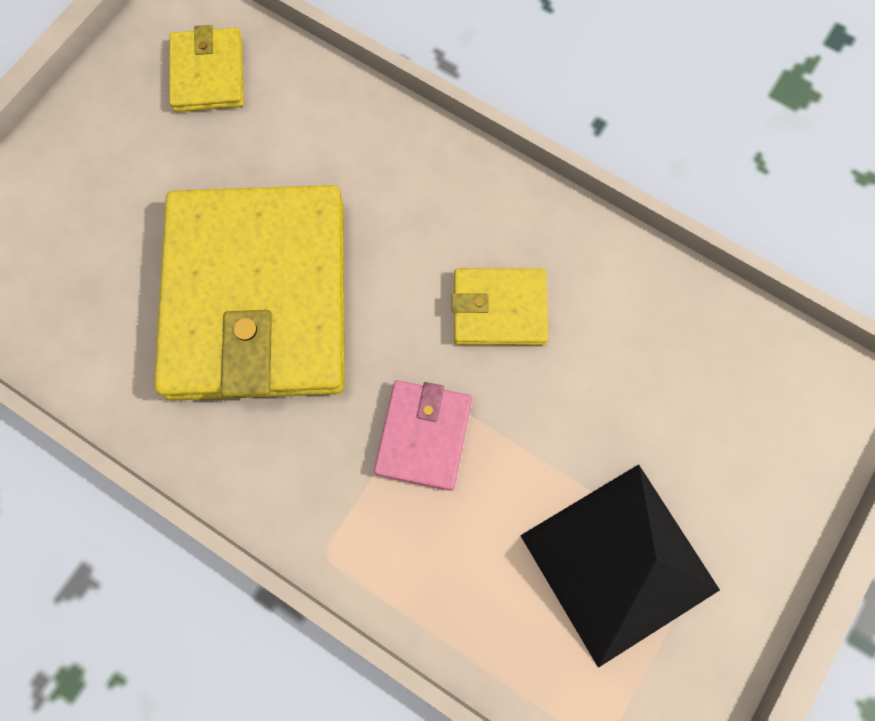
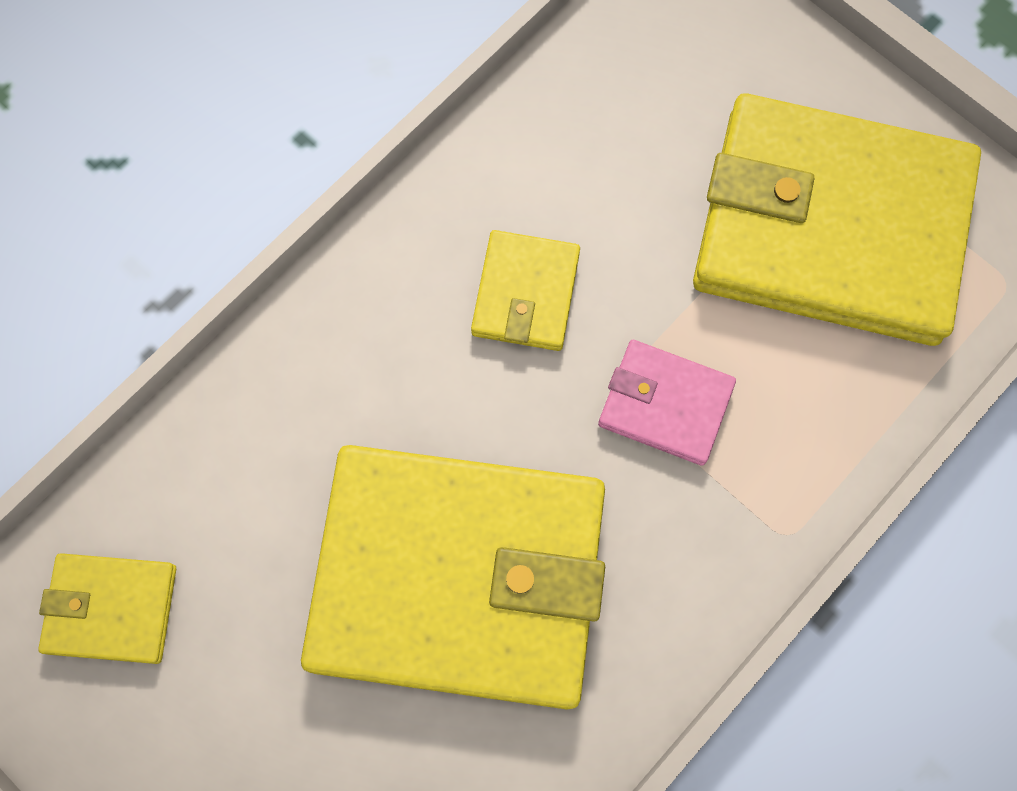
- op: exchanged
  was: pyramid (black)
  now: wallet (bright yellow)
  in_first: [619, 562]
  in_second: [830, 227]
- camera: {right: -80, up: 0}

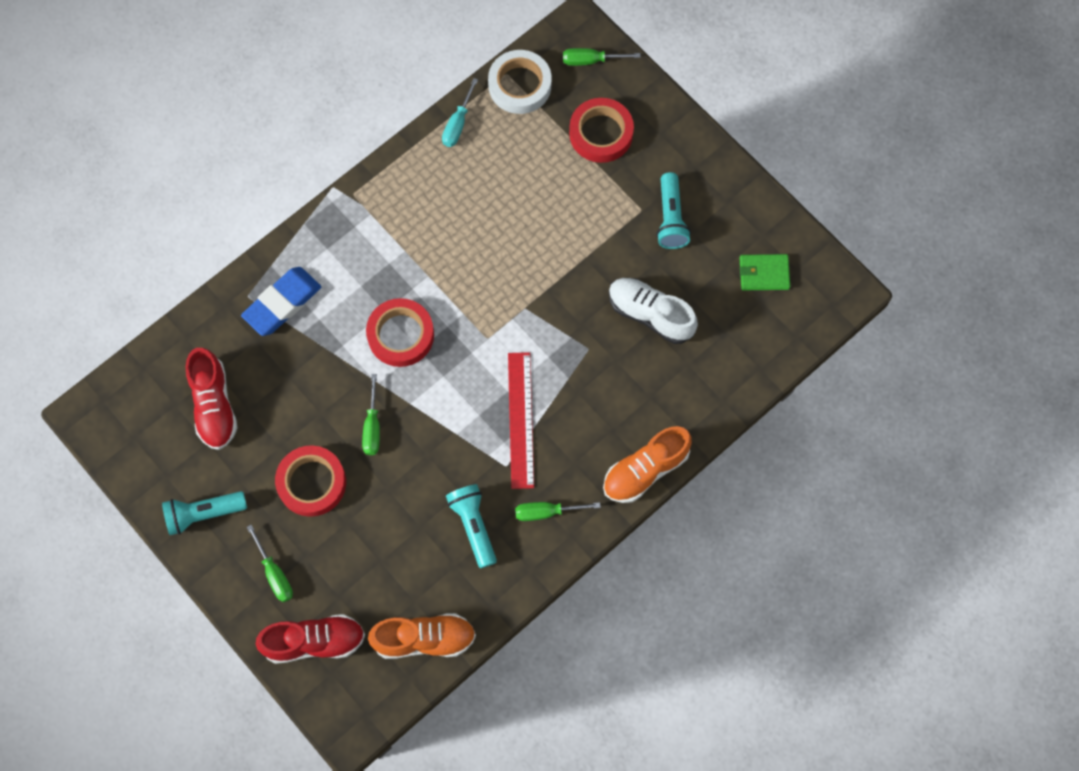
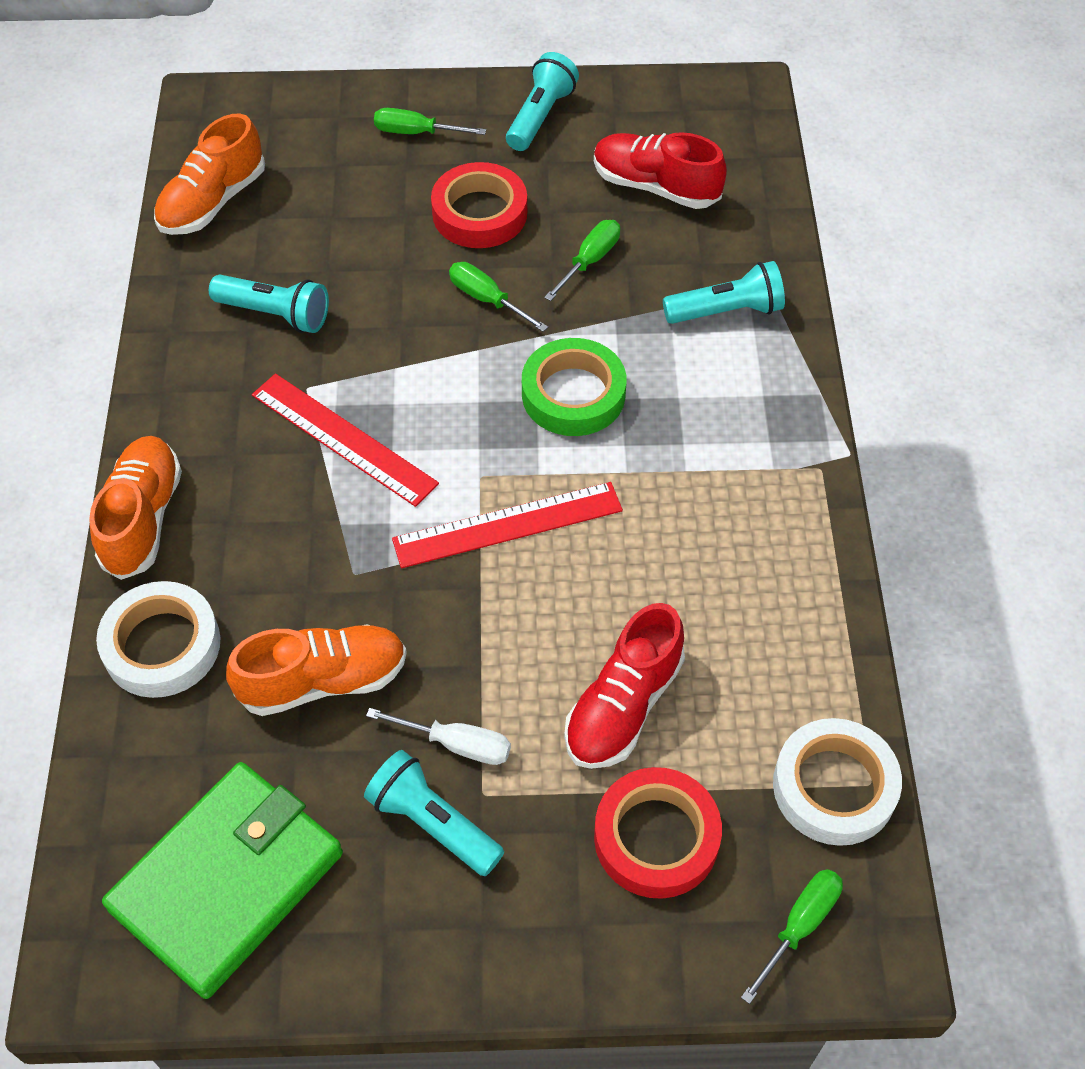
- op: missing
  was: screwdriver (teal)
  in_first: [457, 124]
- op: appeared
  now: roll of tape (white)
  in_second: [162, 645]
- op: appeared
  now: screwdriver (white)
  in_second: [458, 744]
- op: appeared
  now: ruler (red)
  in_second: [508, 525]
- op: relocated
  was: shoe (red)
  in_first: [314, 641]
  in_second: [623, 706]
- op: relocated
  was: screwdriver (emerald)
  in_first: [546, 512]
  in_second: [590, 260]
- op: exchanged
  was: eraser (royal blue)
  now: pocket torch (teal)
  in_first: [282, 303]
  in_second: [727, 311]
- op: colour
  was: roll of tape (red)
  now: roll of tape (emerald)
  in_first: [401, 335]
  in_second: [573, 394]
- op: colour
  was: shoe (white)
  now: shoe (orange-coloured)
  in_first: [650, 314]
  in_second: [323, 681]
- op: size
  was: wallet (emerald)
  in_first: [764, 273]
  in_second: [228, 881]
  ratio: 2.07
- camera: {right: 130, up: -15}

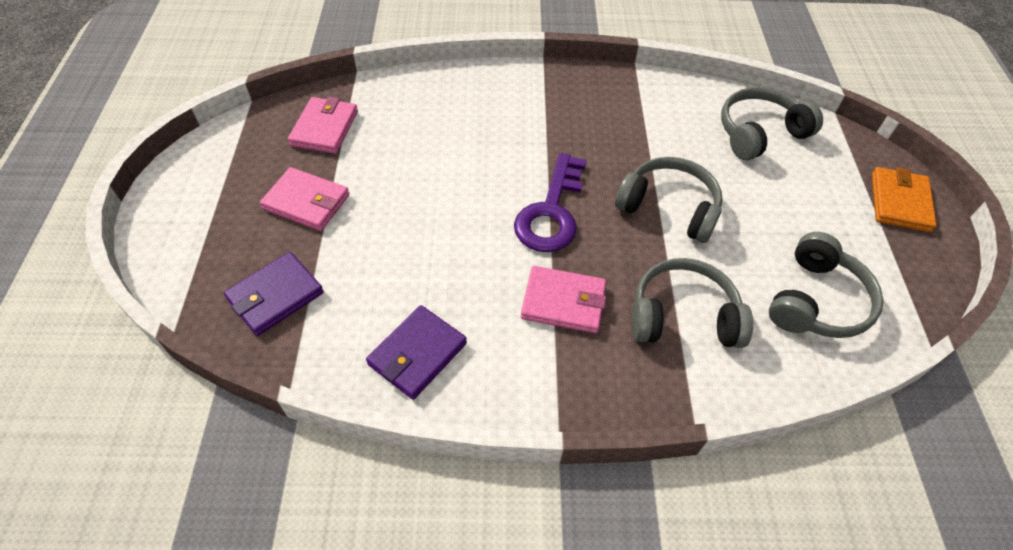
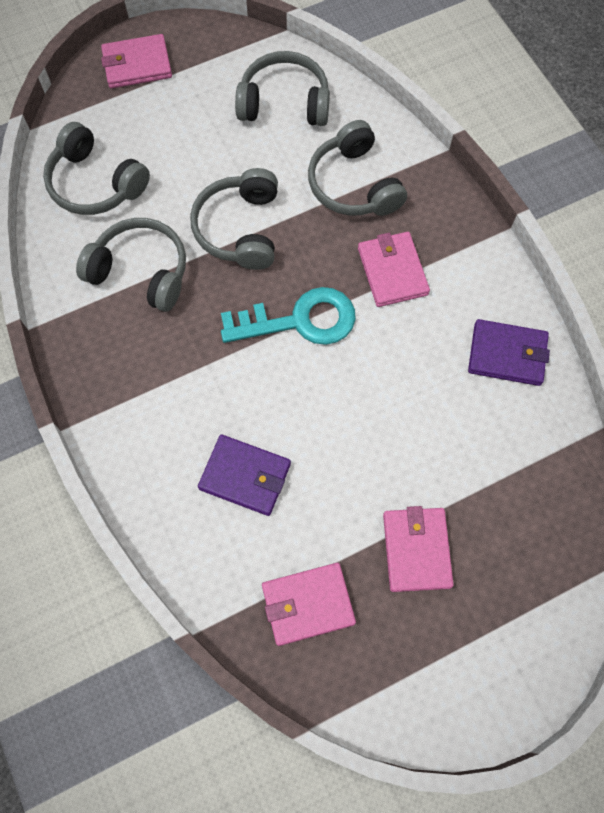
- op: appeared
  now: headset (grey)
  in_second: [140, 272]
- op: relocated
  was: wallet (purple)
  in_first: [275, 296]
  in_second: [245, 476]
- op: colour
  was: door key (purple)
  now: door key (teal)
  in_first: [551, 212]
  in_second: [299, 321]
- op: colour
  was: wallet (orange-coloured)
  now: wallet (rose-pink)
  in_first: [899, 202]
  in_second: [137, 65]
- camera: {right: -115, up: 15}

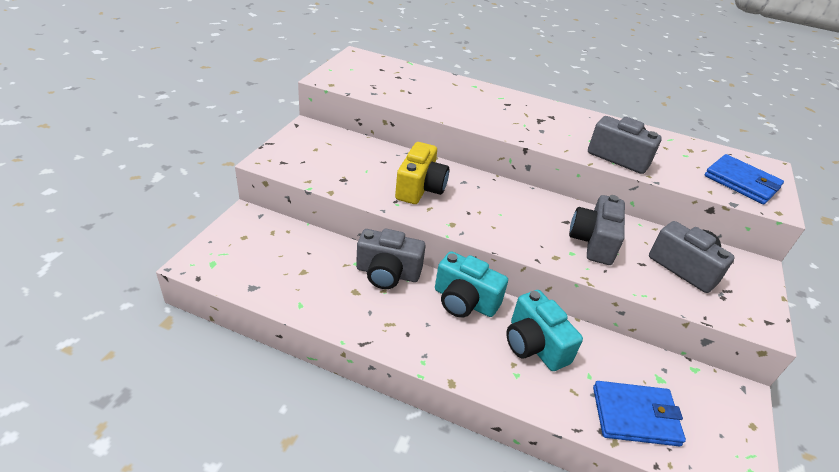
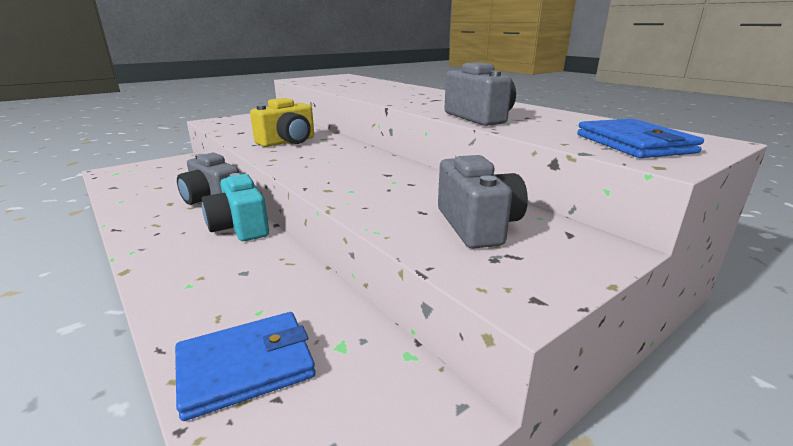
- op: missing
  was: photo camera (teal)
  in_first: [534, 345]
- op: missing
  was: photo camera (grey)
  in_first: [593, 242]
- op: spun
  was: wallet (royal blue)
  in_first: [635, 416]
  in_second: [246, 366]
  clockwise: -60
- camera: {right: 35, up: -15}

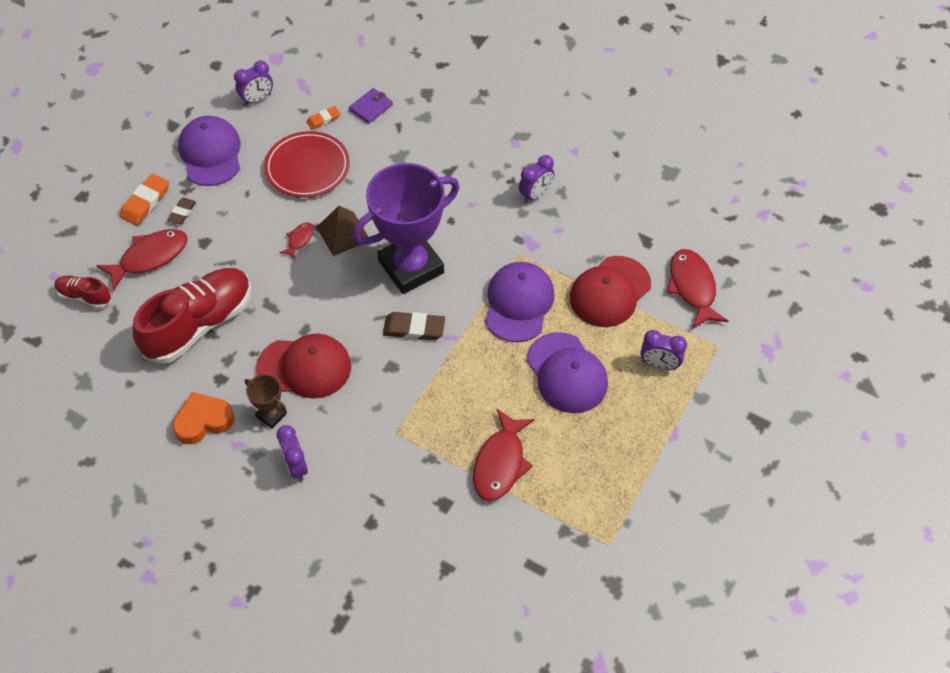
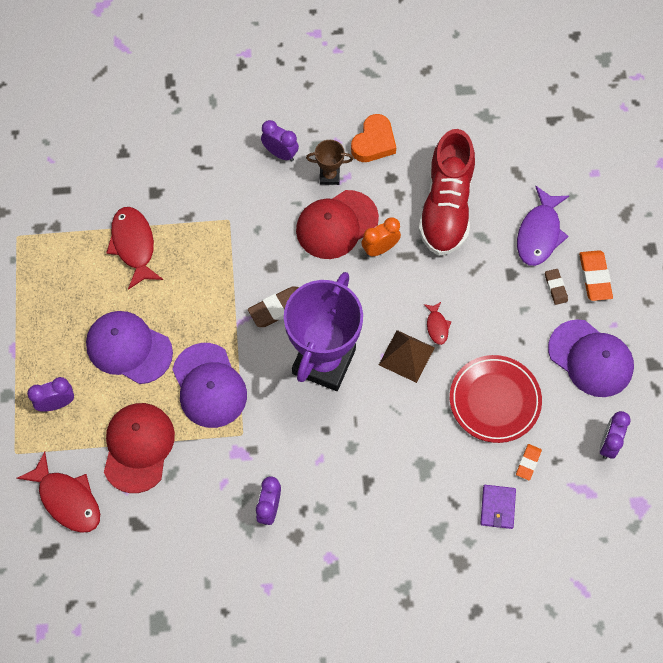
- op: missing
  was: shoe (red)
  in_first: [85, 296]
- op: appeared
  now: alarm clock (orange-coloured)
  in_second: [380, 249]
- op: colour
  was: toy fish (red)
  now: toy fish (purple)
  in_first: [150, 257]
  in_second: [539, 233]
- camera: {right: 145, up: 10}

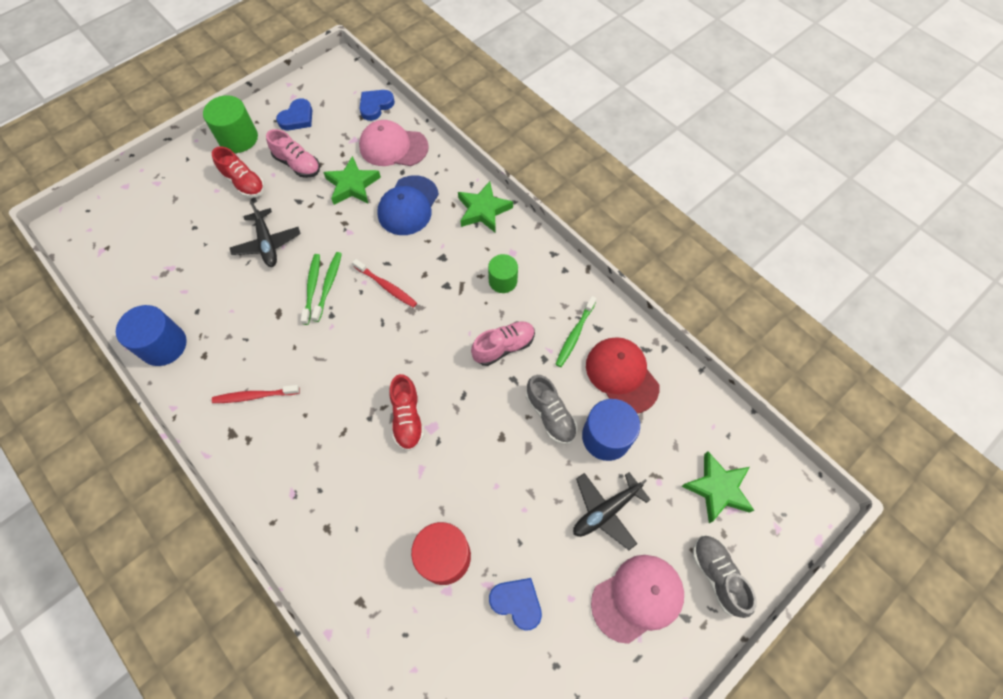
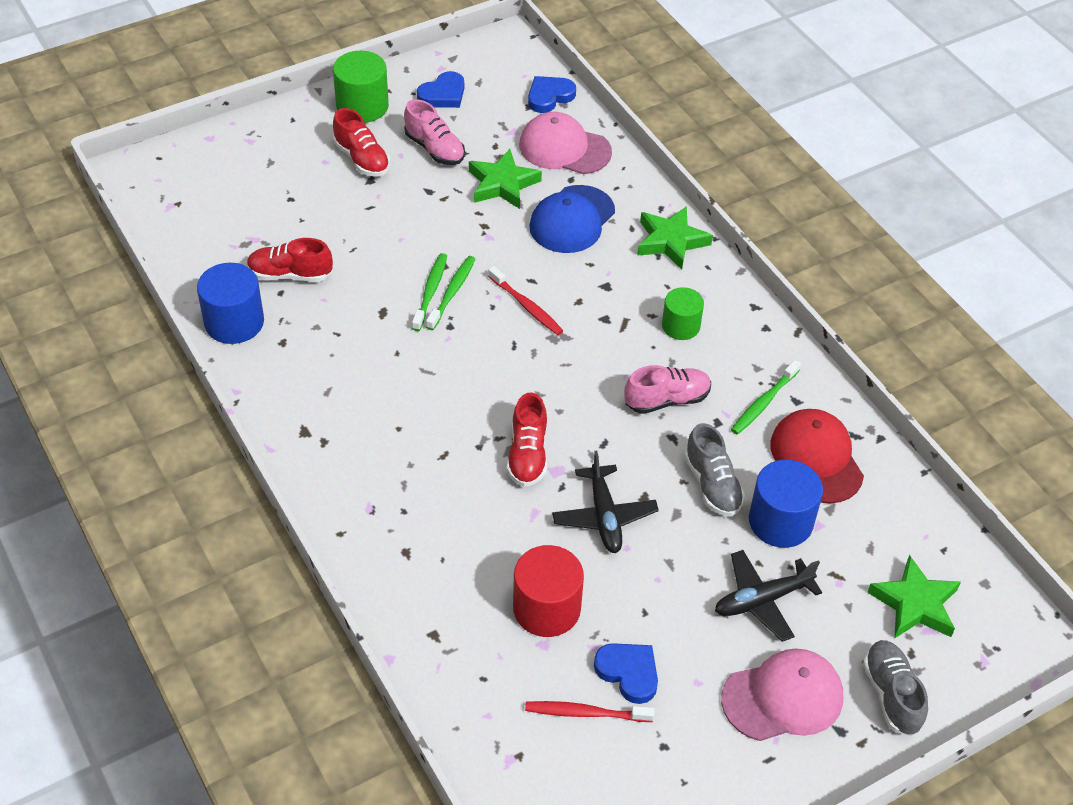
- op: appeared
  now: shoe (red)
  in_second: [290, 274]
- op: relocated
  was: toothbrush (red)
  in_first: [254, 396]
  in_second: [585, 713]
- op: relocated
  was: toy plane (black)
  in_first: [267, 244]
  in_second: [604, 516]
- camera: {right: 10, up: -15}

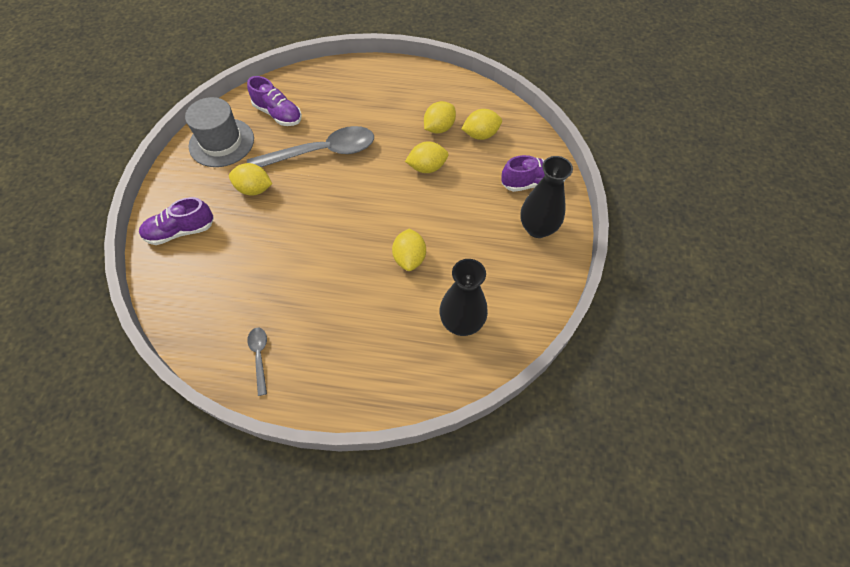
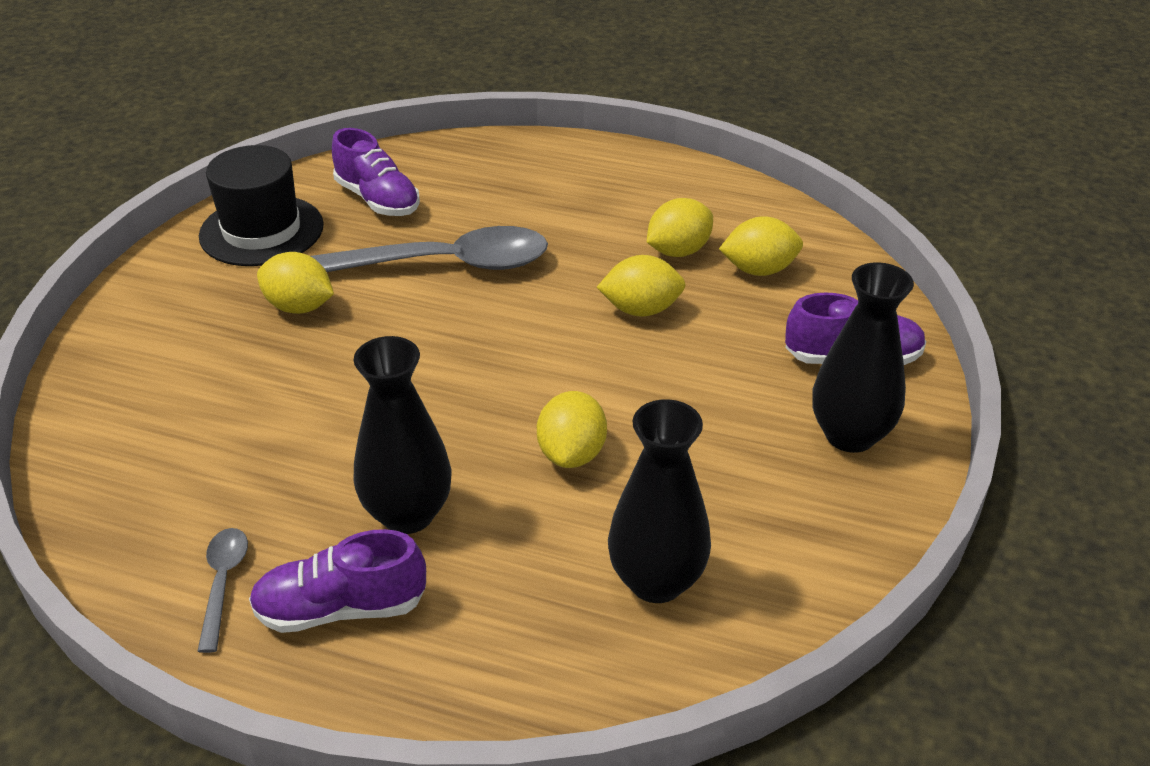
- op: appeared
  now: vase (black)
  in_second: [408, 514]
- op: relocated
  was: shoe (purple)
  in_first: [181, 231]
  in_second: [341, 608]
- op: colour
  was: hat (grey)
  now: hat (black)
  in_first: [221, 142]
  in_second: [261, 231]
- camera: {right: 10, up: -20}

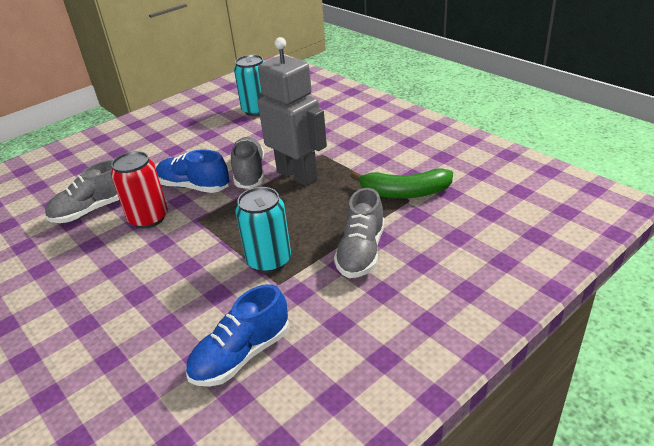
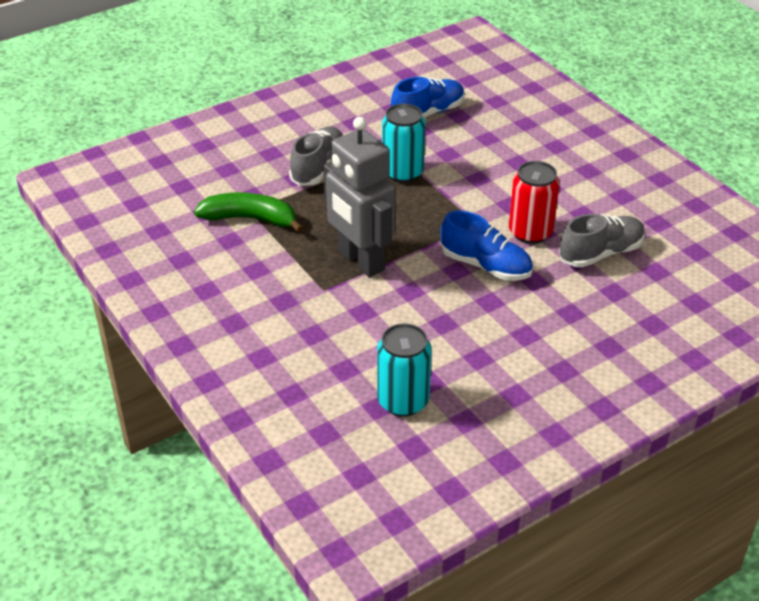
- op: missing
  was: shoe (grey)
  in_first: [249, 173]
- camera: {right: -175, up: 5}

